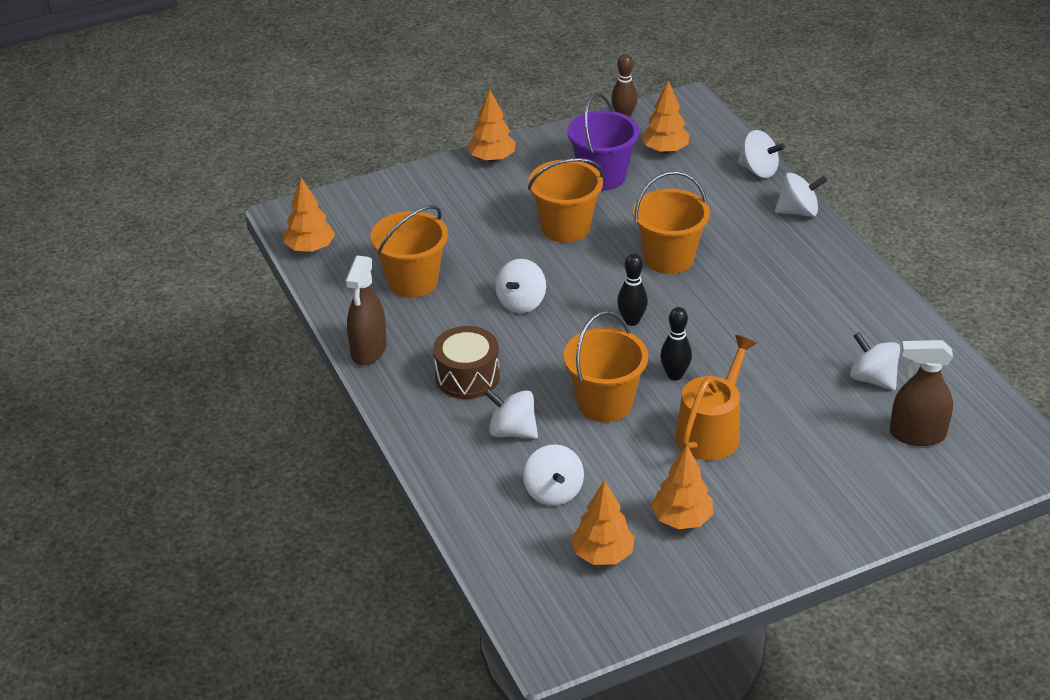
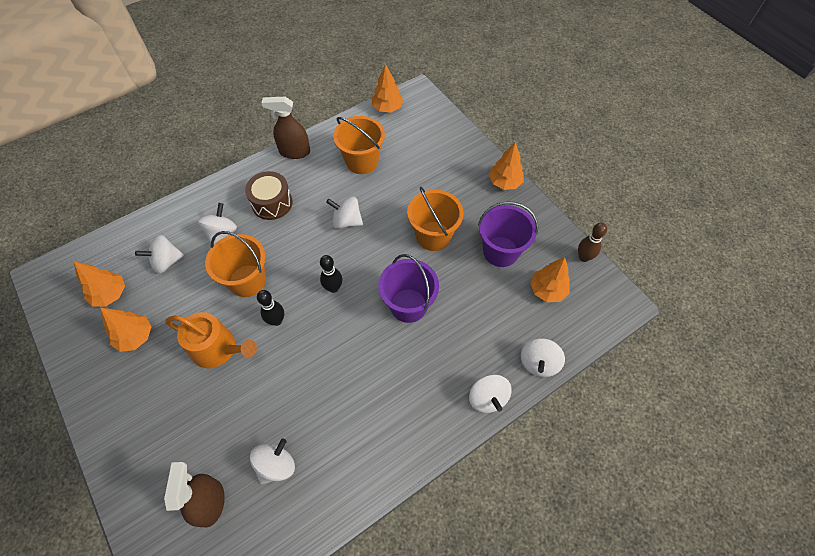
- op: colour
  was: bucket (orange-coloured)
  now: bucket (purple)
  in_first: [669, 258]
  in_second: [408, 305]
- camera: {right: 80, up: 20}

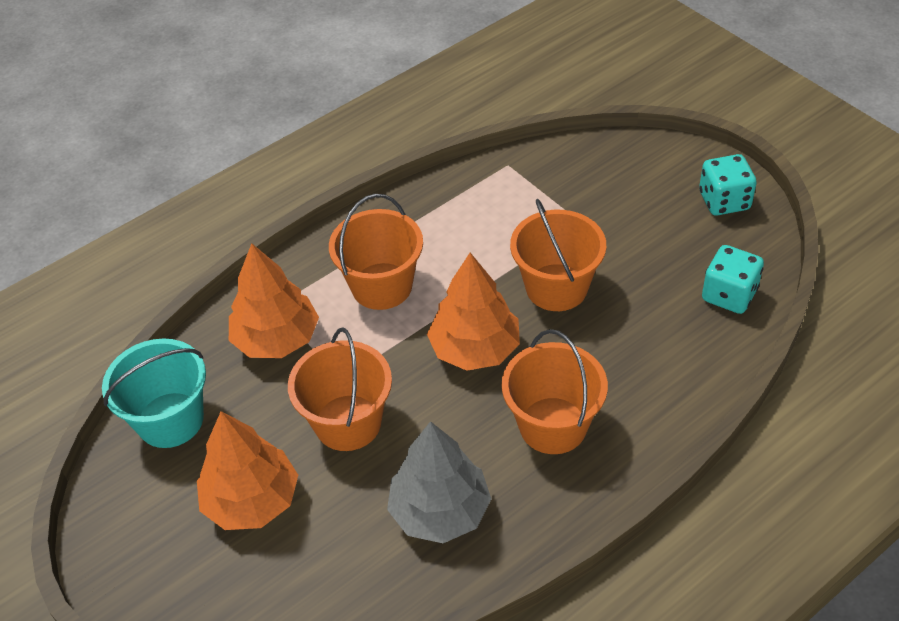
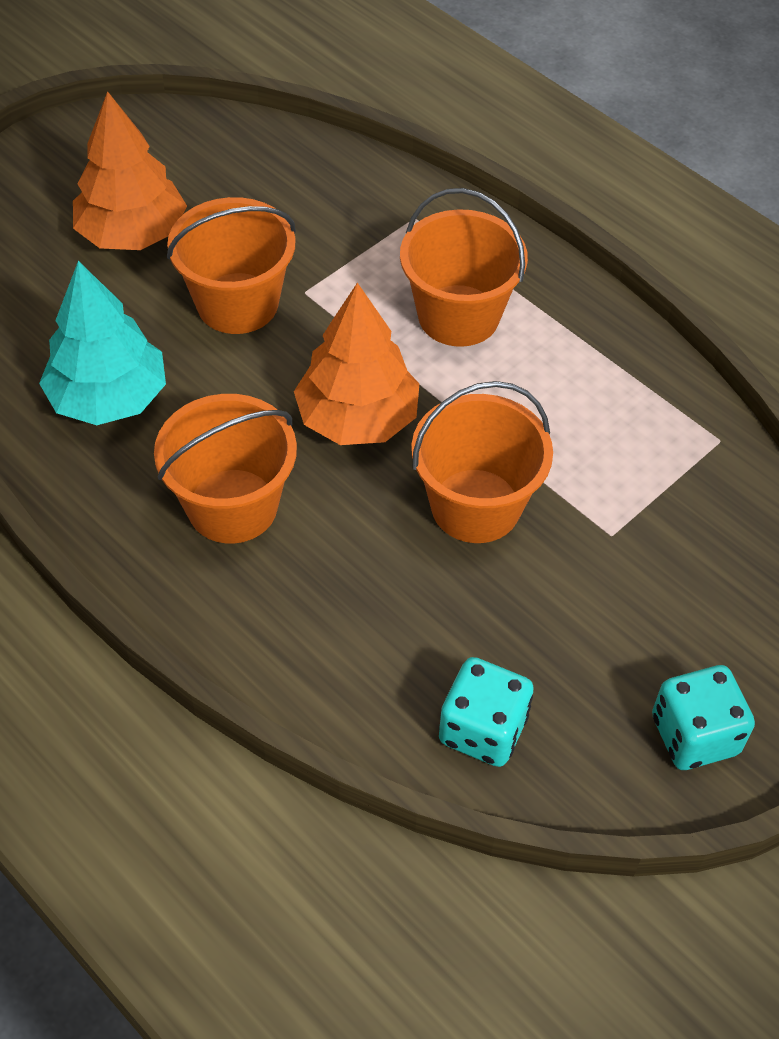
- op: missing
  was: bucket (teal)
  in_first: [170, 420]
- op: missing
  was: tree (orange-coloured)
  in_first: [276, 339]
- op: colour
  was: tree (grey)
  now: tree (teal)
  in_first: [440, 511]
  in_second: [109, 398]
- camera: {right: 80, up: 5}

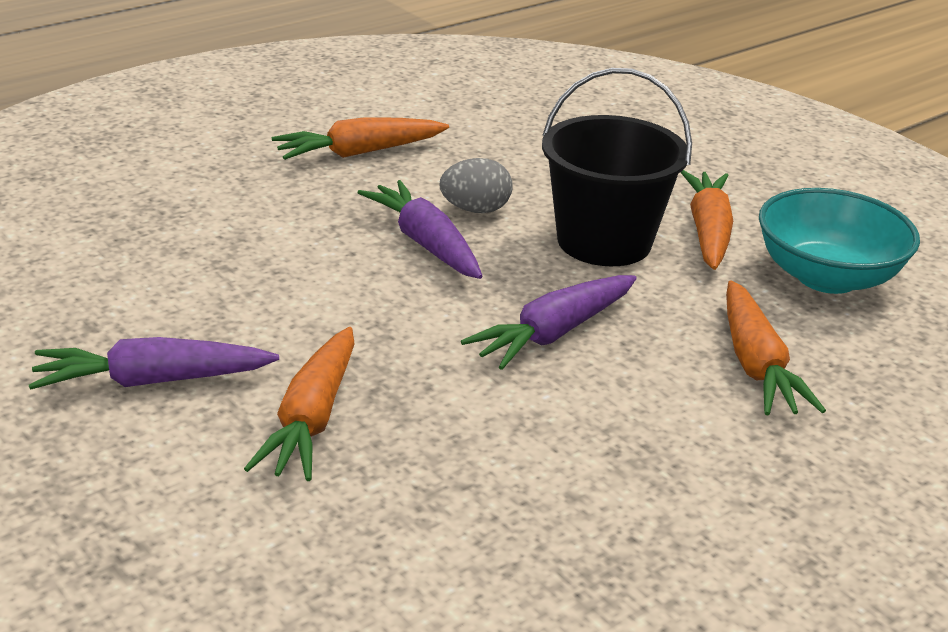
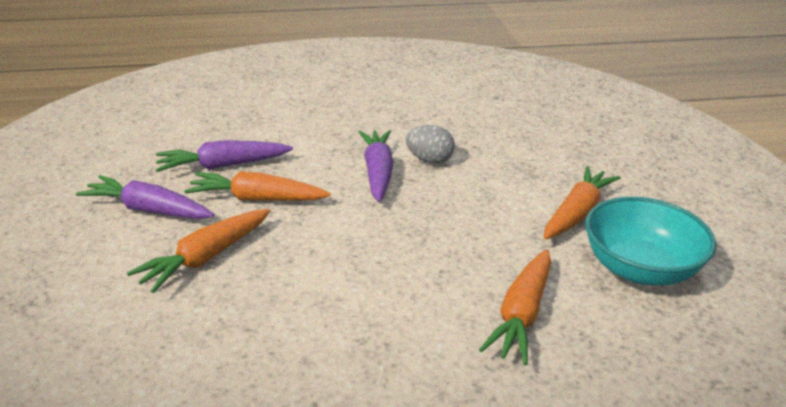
- op: missing
  was: bucket (black)
  in_first: [604, 241]
- op: relocated
  was: toy carrot (orange-coloured)
  in_first: [359, 152]
  in_second: [257, 199]
- op: relocated
  was: toy carrot (purple)
  in_first: [554, 333]
  in_second: [223, 166]
- camera: {right: 30, up: 0}

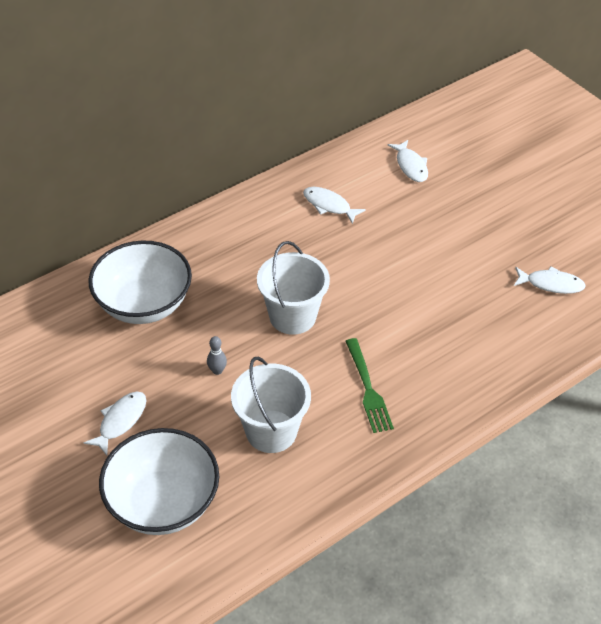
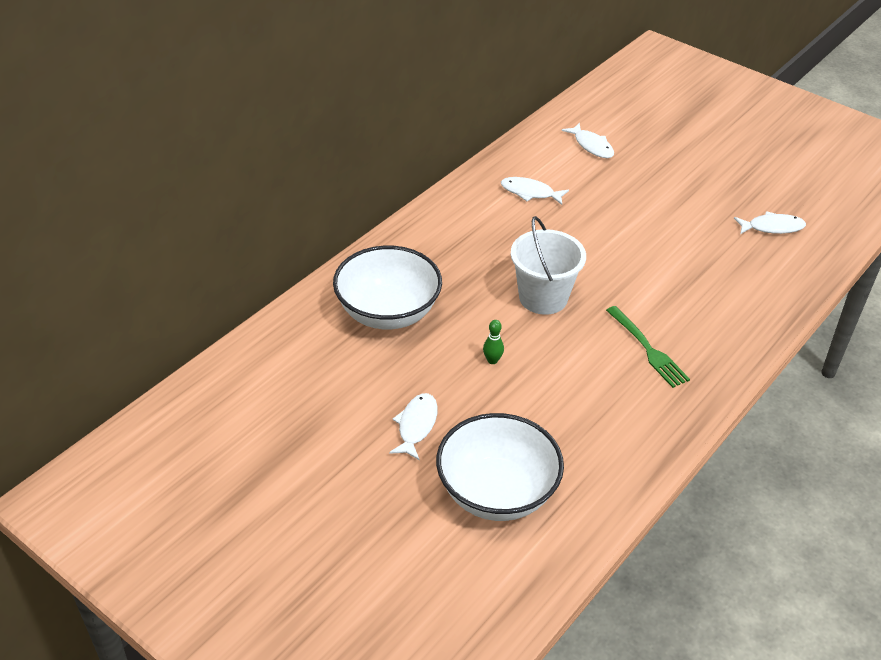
- op: missing
  was: bucket (white)
  in_first: [271, 431]
- op: colour
  was: skittle (grey)
  now: skittle (emerald)
  in_first: [217, 371]
  in_second: [492, 360]
- camera: {right: -15, up: -5}

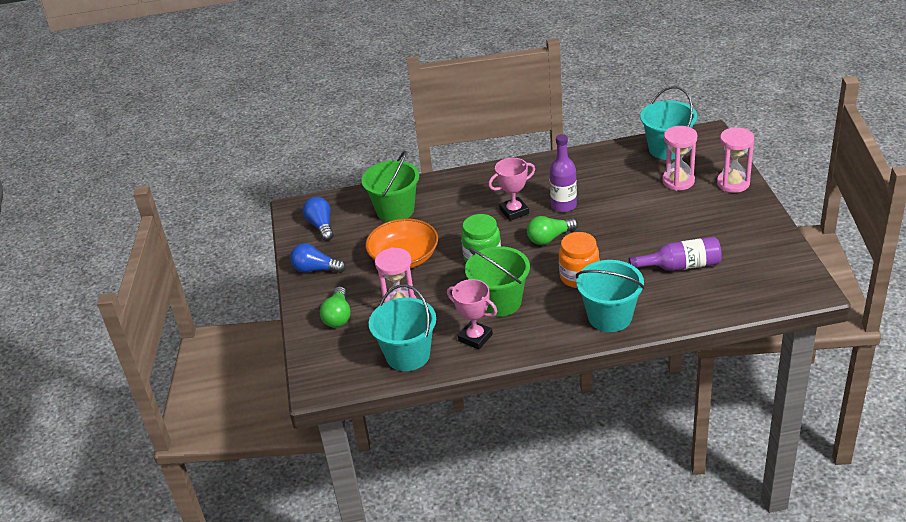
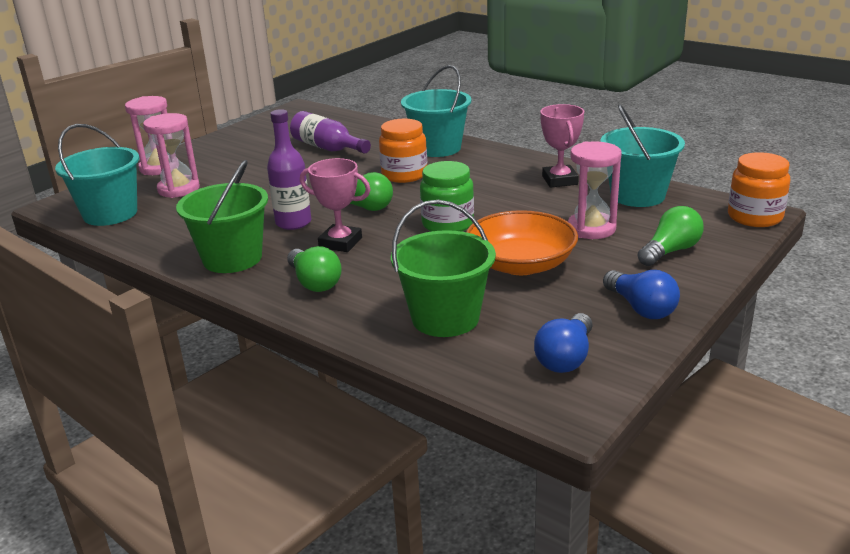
- op: appeared
  now: lightbulb (emerald)
  in_second: [314, 282]
- op: appeared
  now: preserve jar (orange-coloured)
  in_second: [754, 217]
- op: relocated
  was: bucket (emerald)
  in_first: [500, 302]
  in_second: [232, 258]
- camera: {right: -135, up: -10}

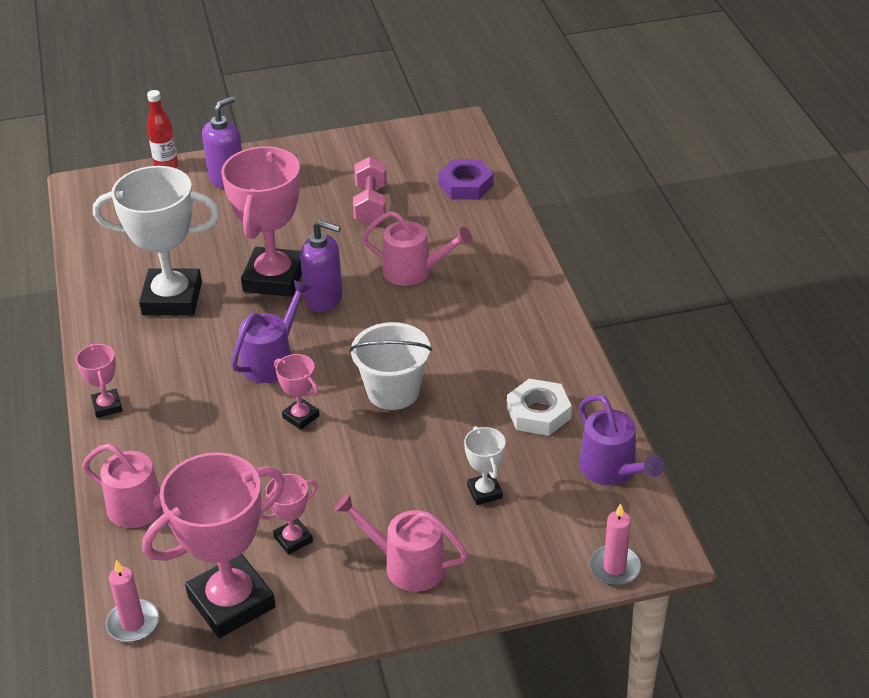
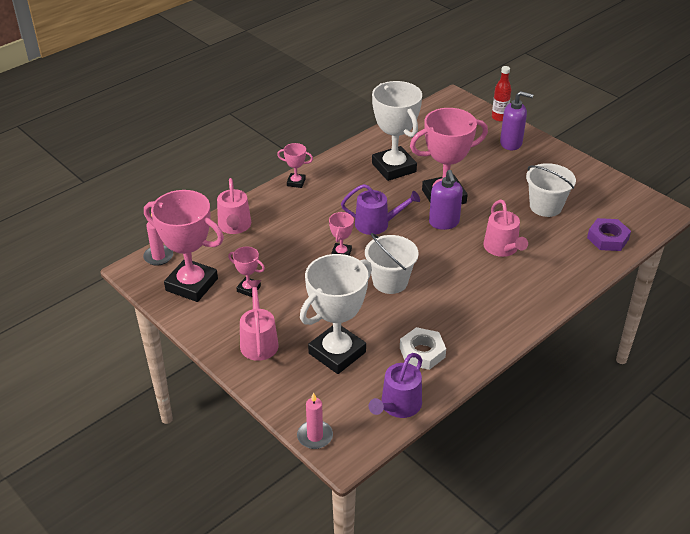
- op: exchanged
  was: dumbbell (rose-pink)
  now: bucket (white)
  in_first: [371, 205]
  in_second: [545, 206]
- op: spun
  was: trophy (rose-pink)
  in_first: [107, 406]
  in_second: [296, 182]
  clockwise: 60
- op: size
  was: trophy (white)
  in_first: [484, 492]
  in_second: [337, 353]
  ratio: 2.17
- camera: {right: 60, up: 0}

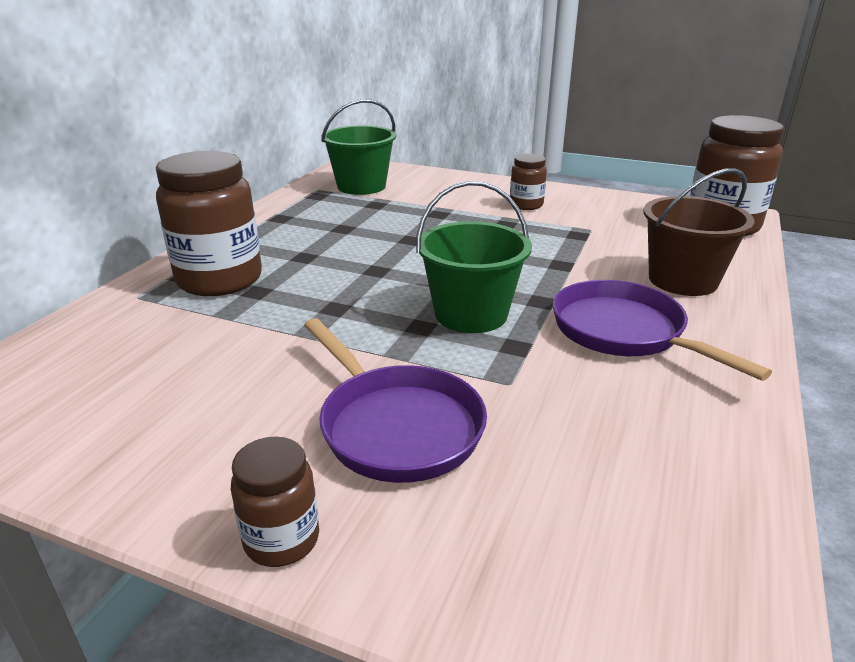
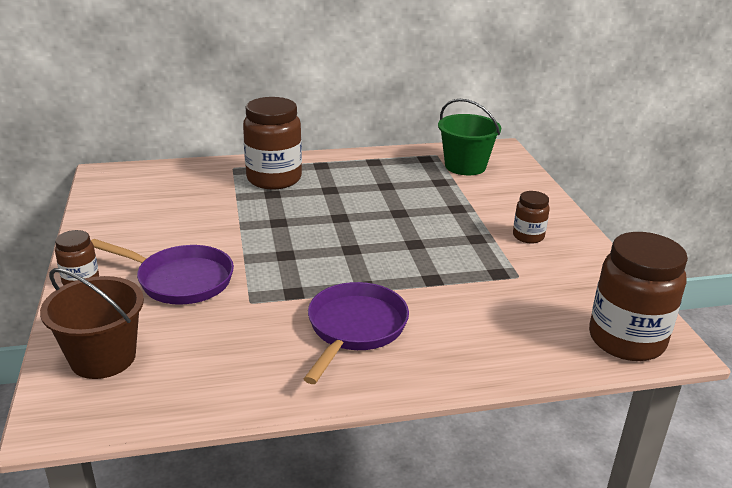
- op: missing
  was: bucket (emerald)
  in_first: [471, 314]
- op: relocated
  was: bucket (brown)
  in_first: [682, 280]
  in_second: [103, 358]
- op: spun
  was: skillet (purple)
  in_first: [396, 426]
  in_second: [180, 280]
  clockwise: -90
- camera: {right: 55, up: 0}

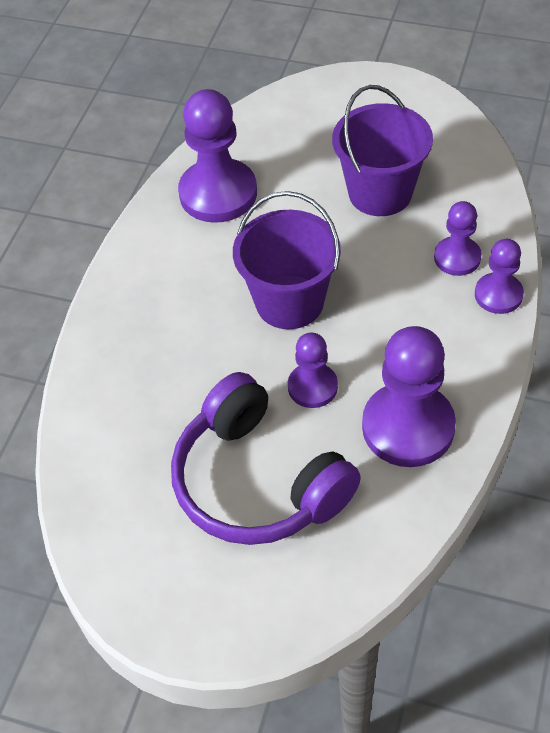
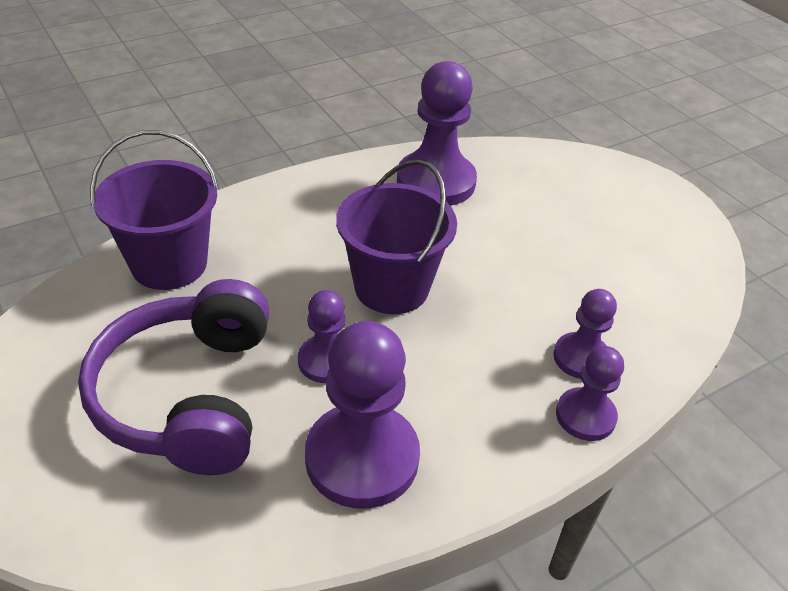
- op: relocated
  was: bucket (purple)
  in_first: [380, 193]
  in_second: [169, 264]
- camera: {right: 35, up: -10}

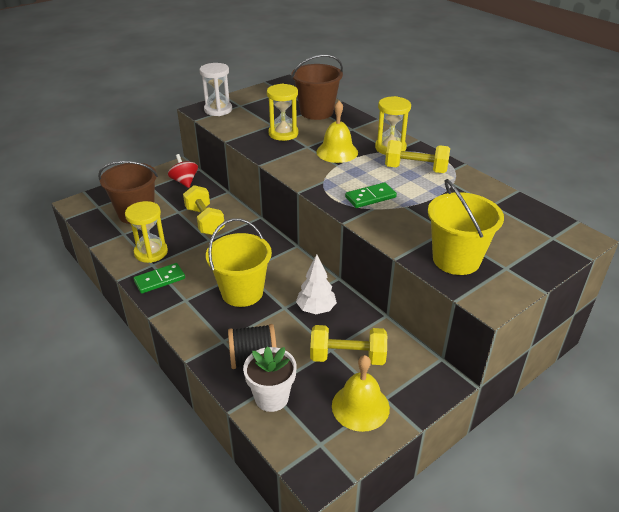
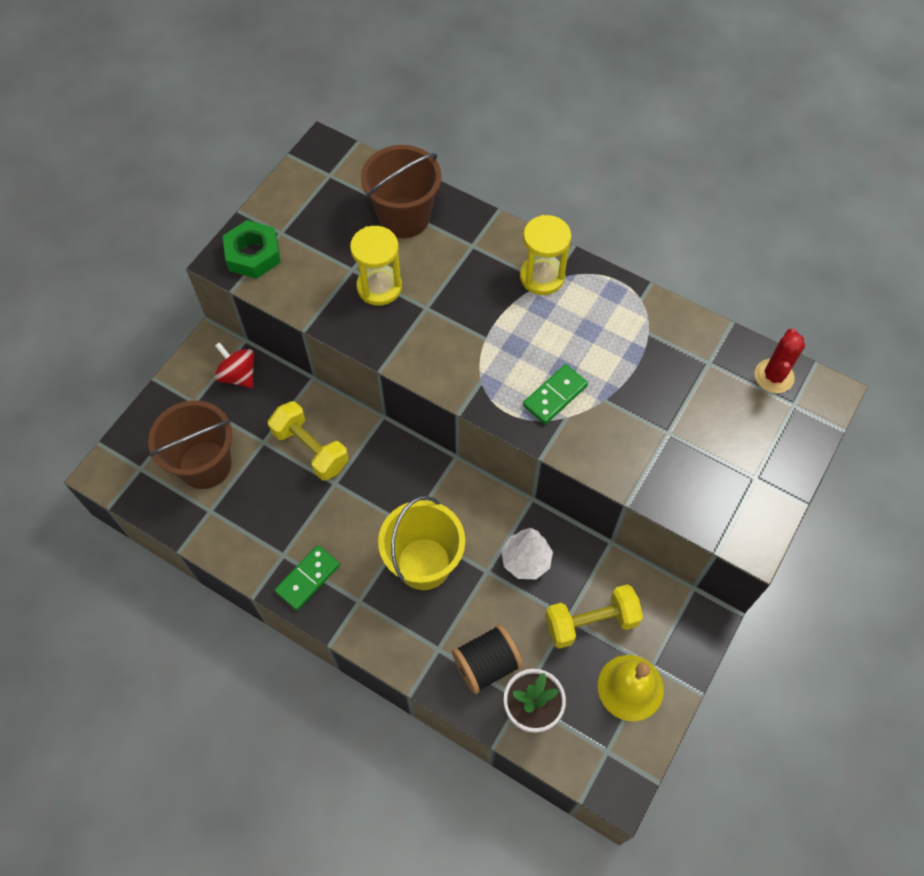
- op: missing
  was: sandglass (bright yellow)
  in_first: [151, 252]
- op: missing
  was: school bell (bright yellow)
  in_first: [337, 152]
- op: missing
  was: dumbbell (bright yellow)
  in_first: [415, 169]
- op: missing
  was: bucket (bright yellow)
  in_first: [456, 259]
- op: appeared
  now: cactus (red)
  in_second: [774, 376]
- op: exchanged
  was: sandglass (white)
  now: hexagon nut (emerald)
  in_first: [218, 110]
  in_second: [253, 254]
- camera: {right: -20, up: 25}

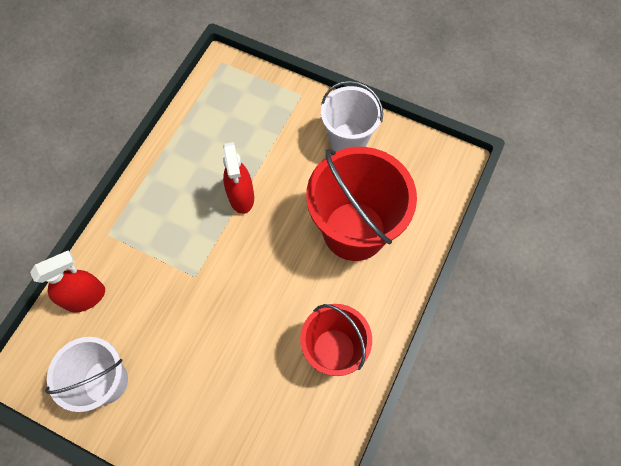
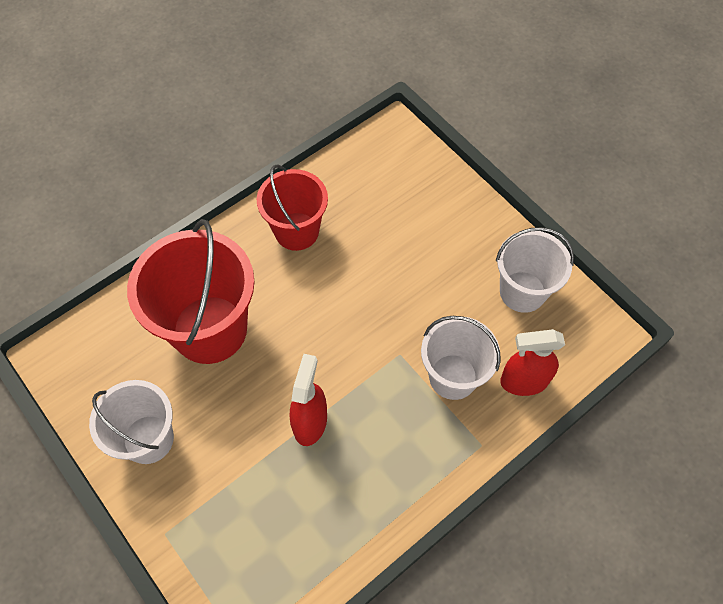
- op: appeared
  now: bucket (white)
  in_second: [453, 376]
- camera: {right: -155, up: -5}

